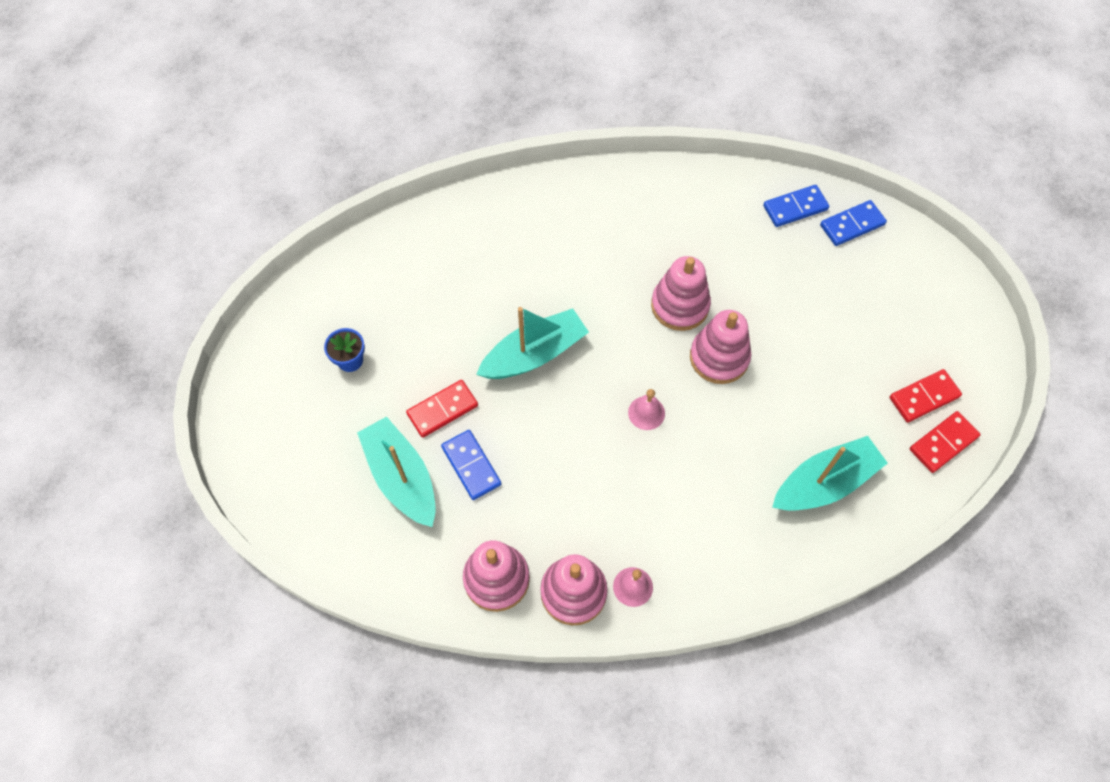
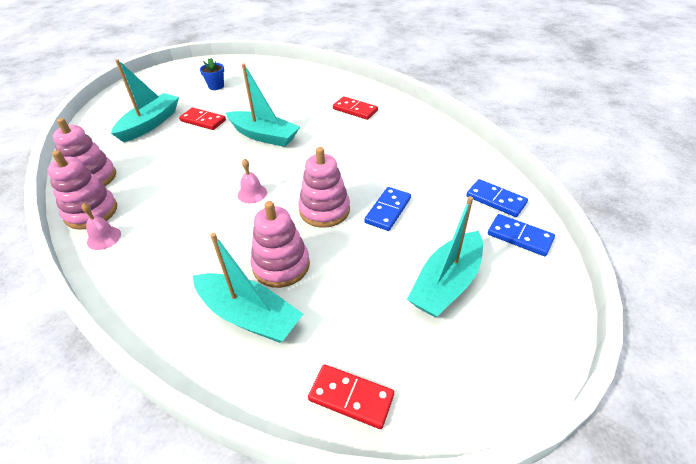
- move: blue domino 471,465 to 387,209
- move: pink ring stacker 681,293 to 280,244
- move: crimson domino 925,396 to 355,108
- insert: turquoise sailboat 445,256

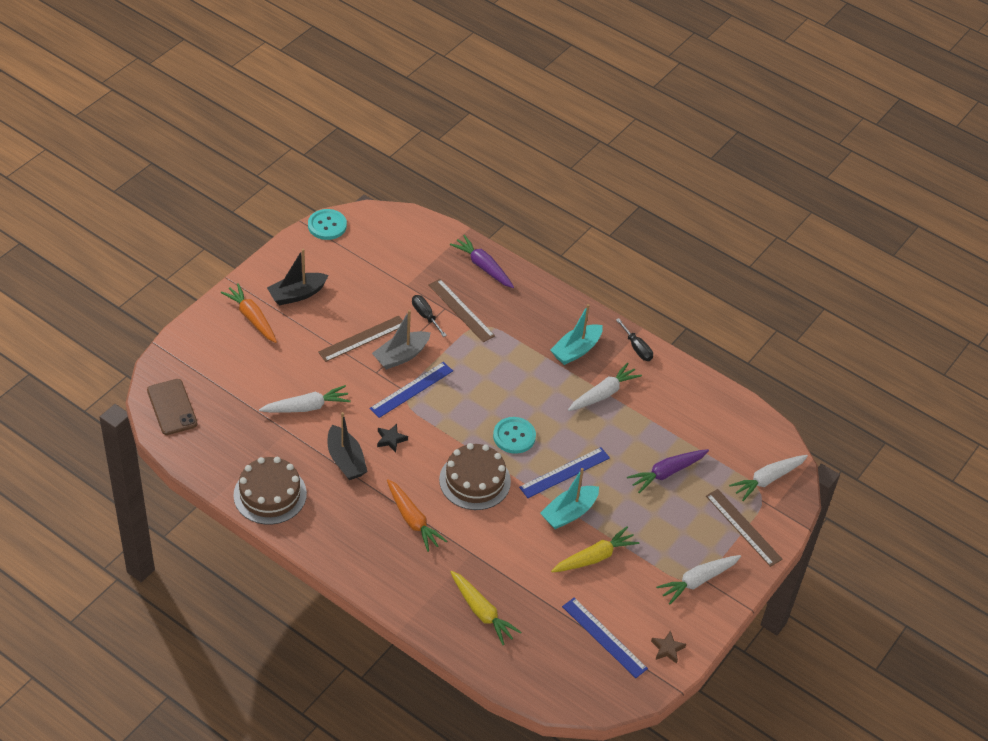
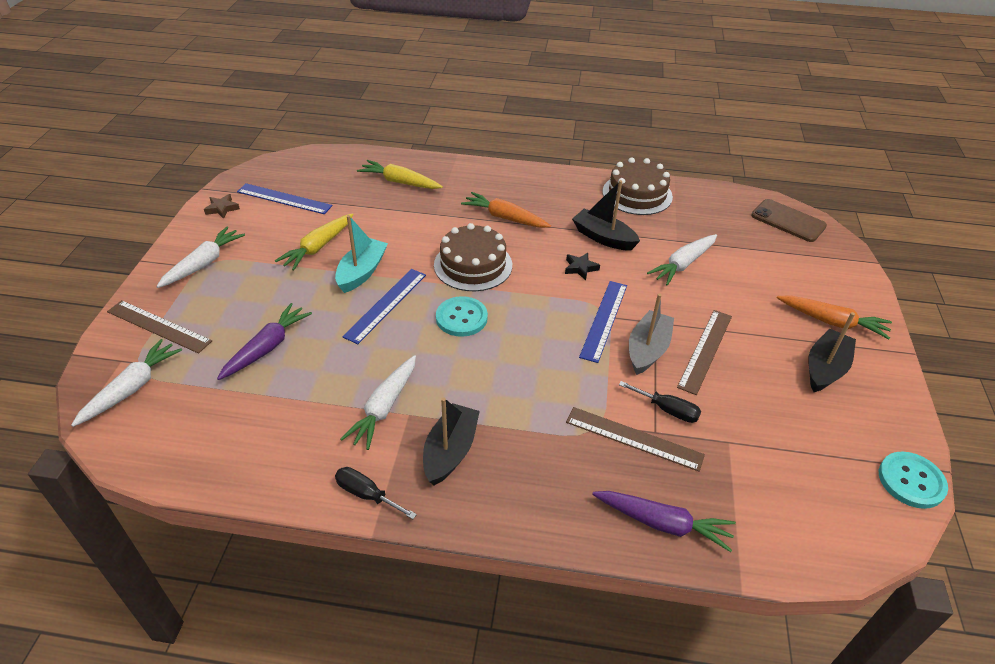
- recolor: turquoise sailboat 576,334 to jet-black sailboat 451,441

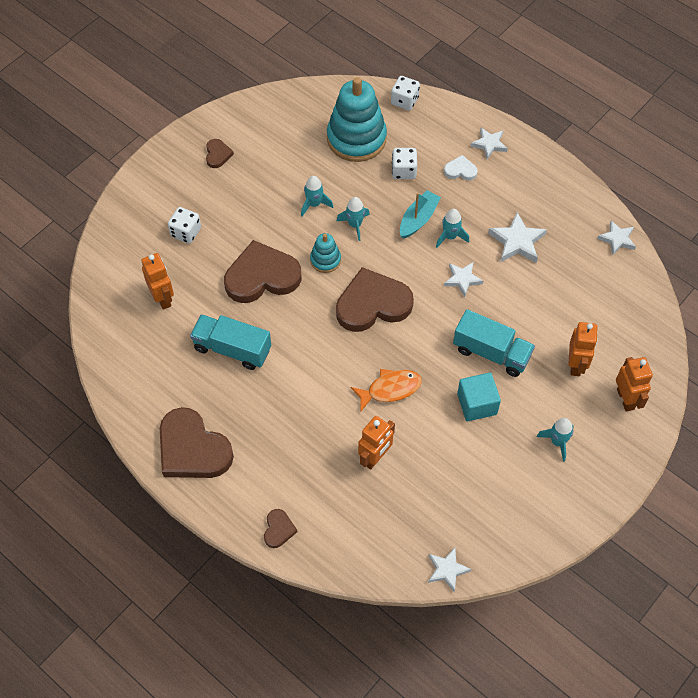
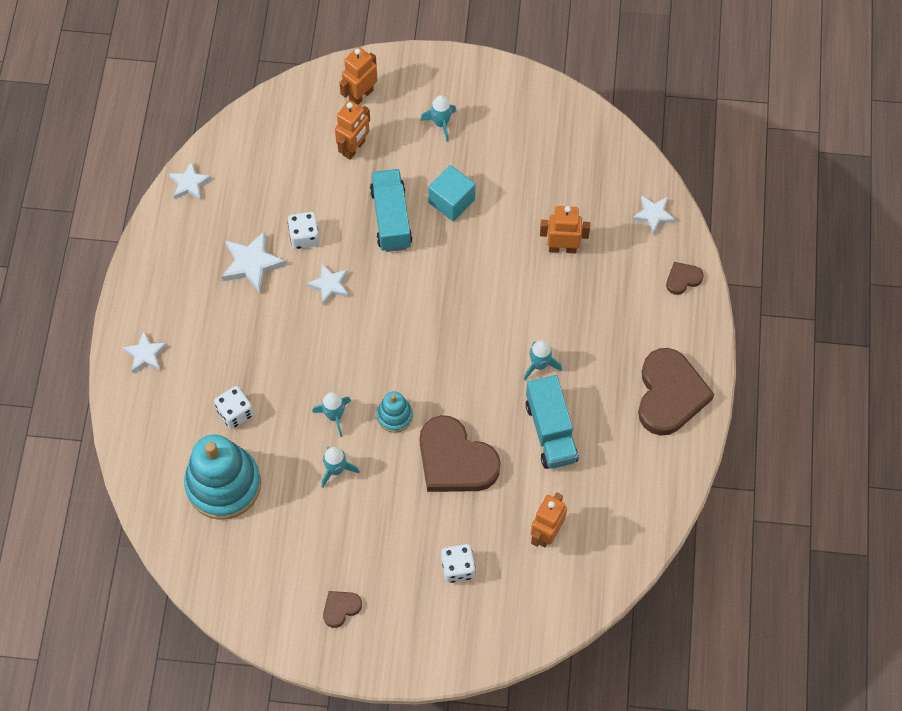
- delete: russet love heart 375,299
- delete: bright orange toy fish 386,390
- move: snow-white dice 405,93 to 303,230
- delete: turquoise sailboat 420,214
- move: snow-white five-pointed star 449,570 to 654,214
- move: turquoise rocket 452,228 to 542,360
- delete: snow-white love heart 461,168
- rotate: bright orange toy robot 583,349 = 352,130 150 degrees clockwise

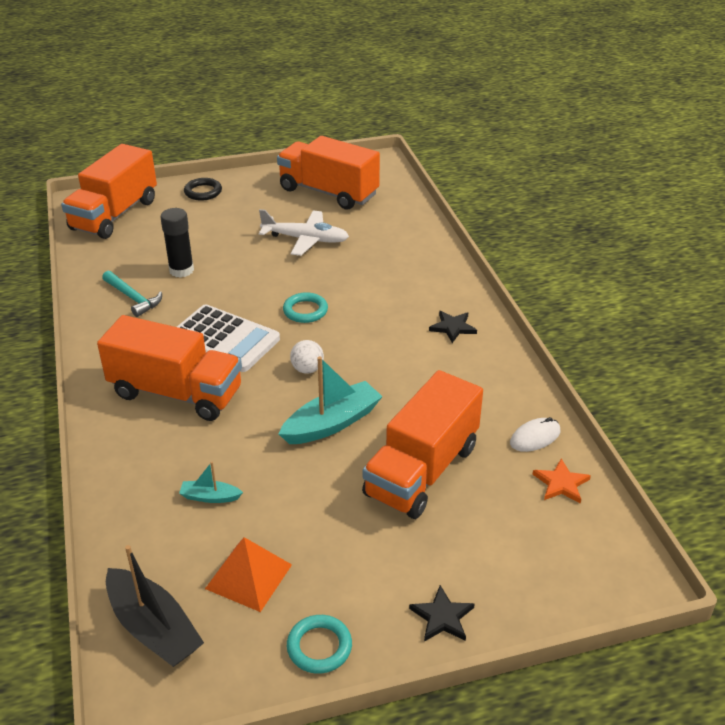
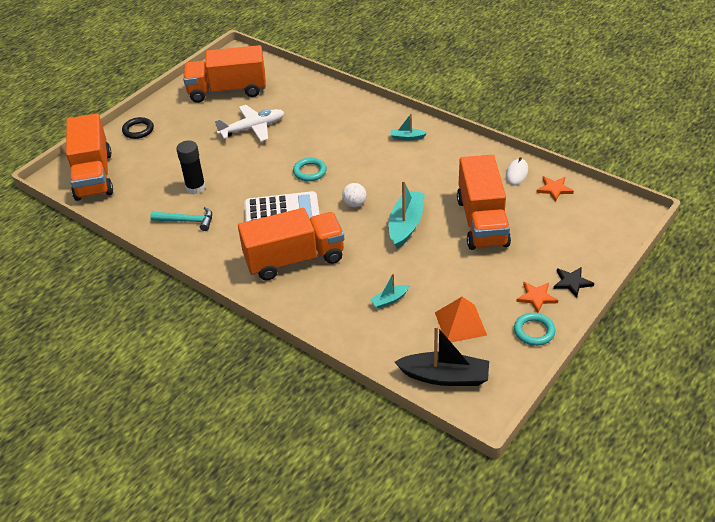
- replace: jet-black five-pointed star 453,327 to turquoise sailboat 408,127
- insert: bright orange five-pointed star 537,297

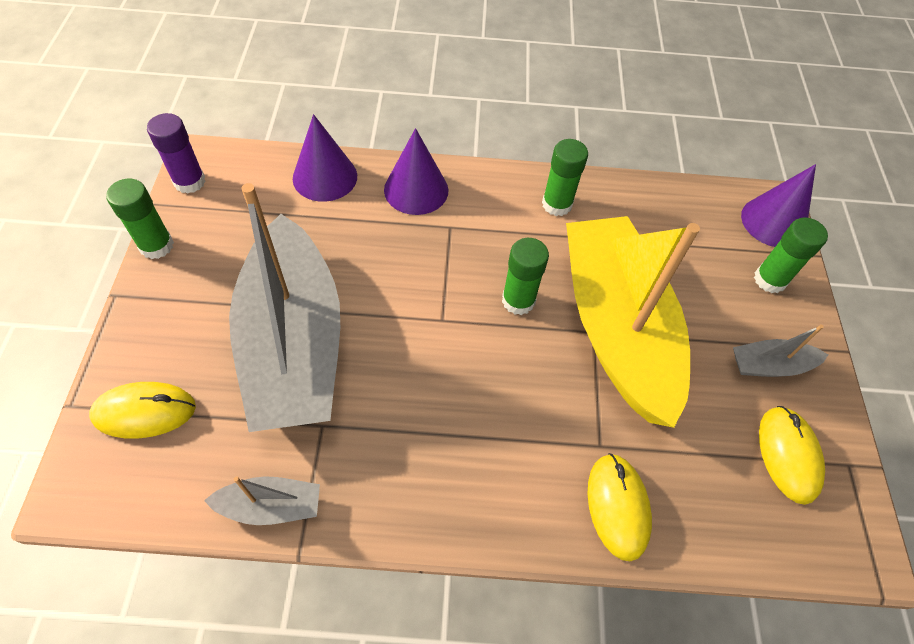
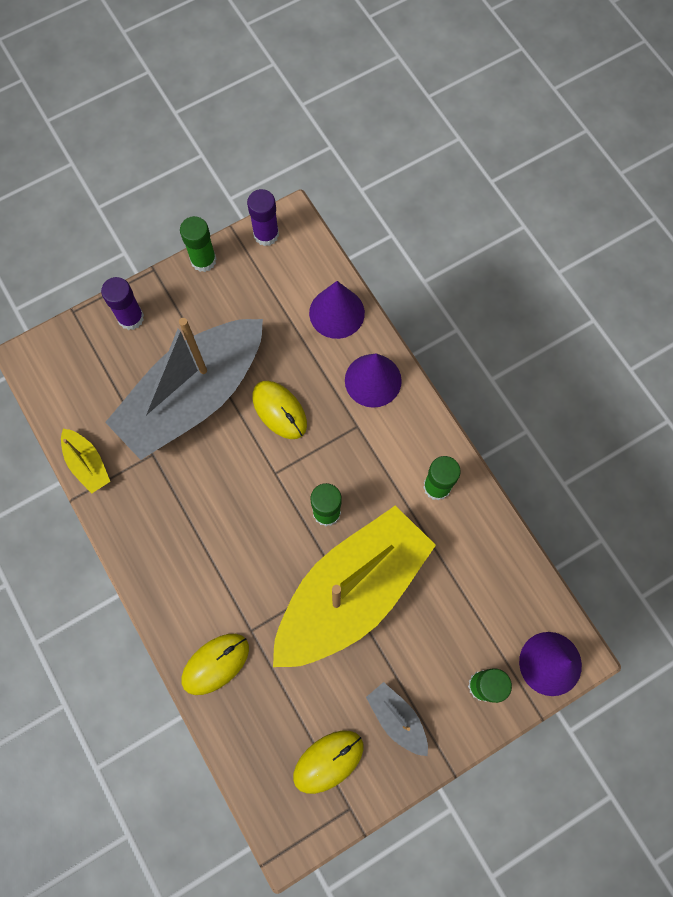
- move: yellow PC mouse 142,410 to 279,410
- recolor: gray sailboat 262,500 to yellow sailboat 85,461
- insert: violet glue 122,303

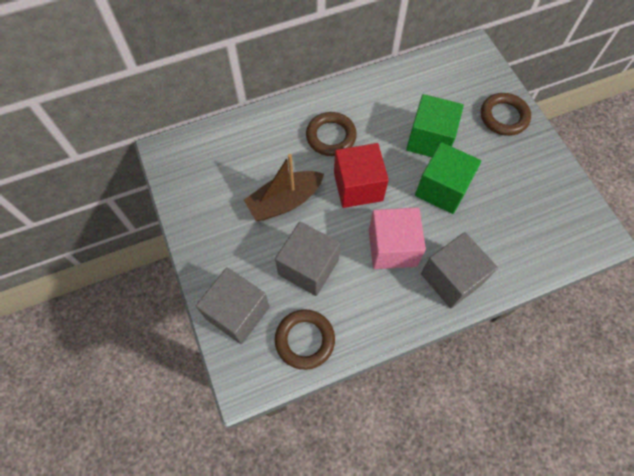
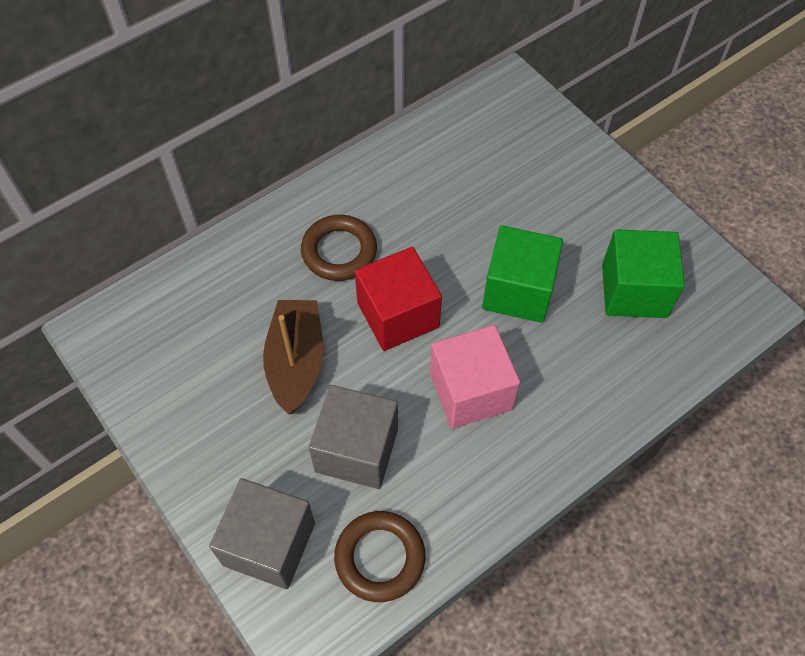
- rotate: russet sailboat 284,187 = 293,357 135 degrees clockwise
- move: emerald solid cube 435,125 to 643,273
- delete: gray solid cube 459,270
- delete: russet torus 506,114

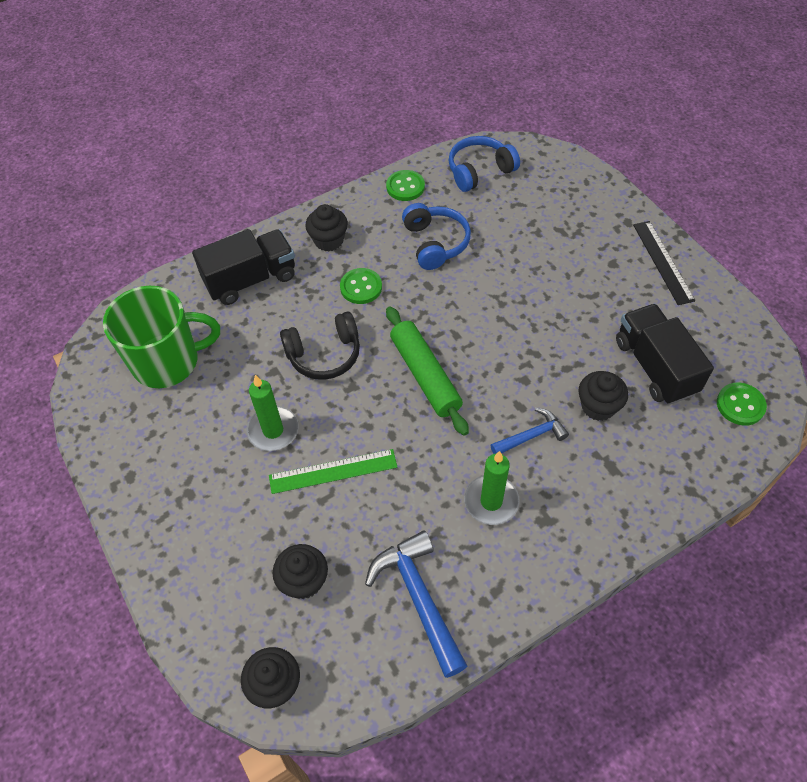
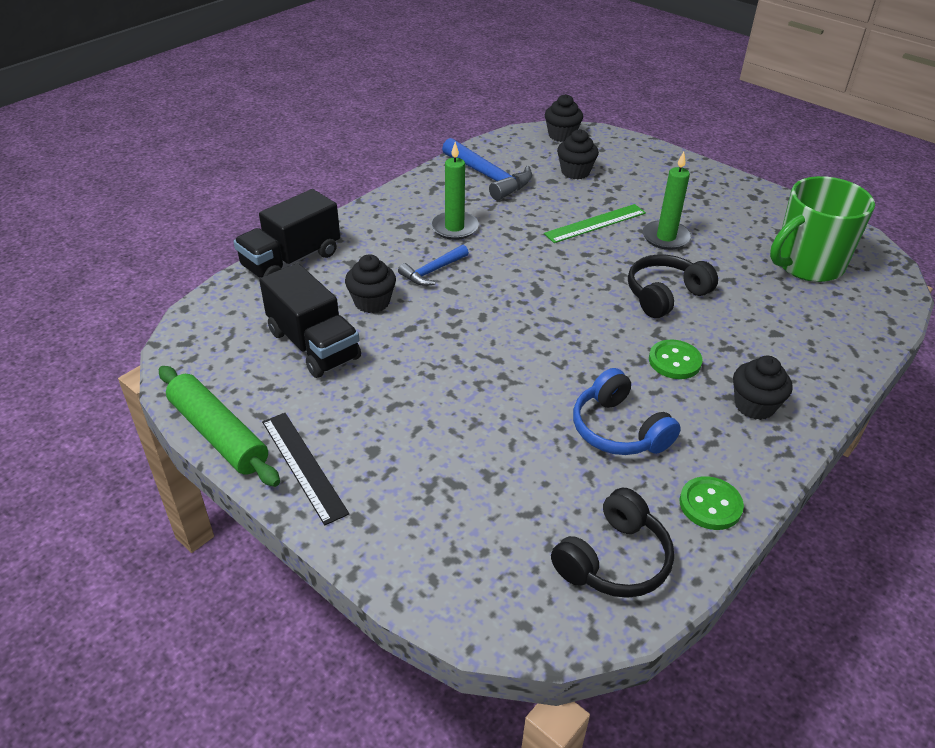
- move: jet-black truck 243,267 to 287,233
- move: emerald pastry roller 427,371 to 219,426
- recolor: blue headphones 484,164 to jet-black headphones 612,543
- delete: emerald button 742,404

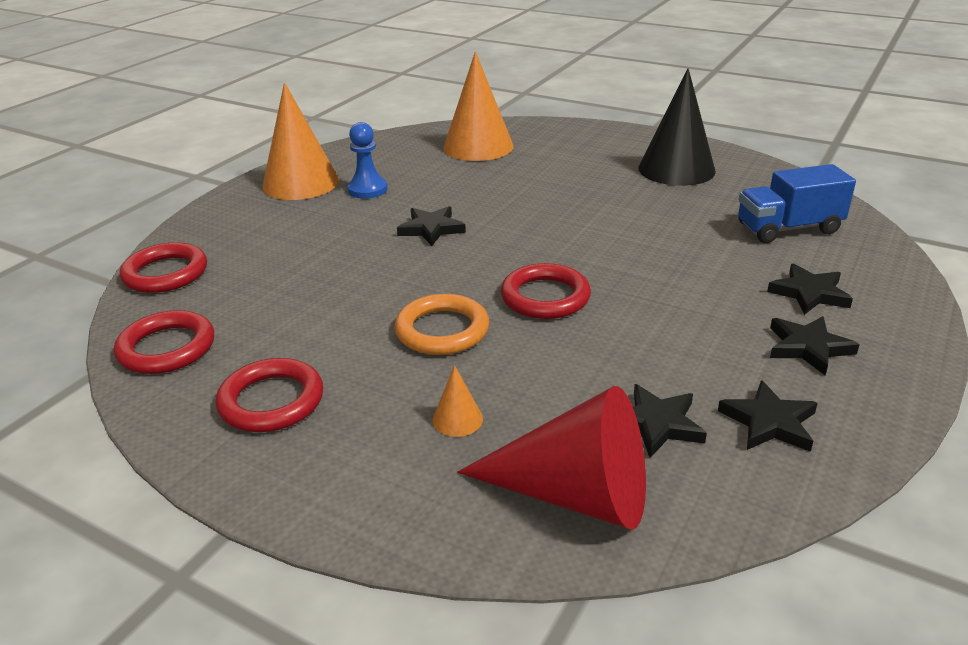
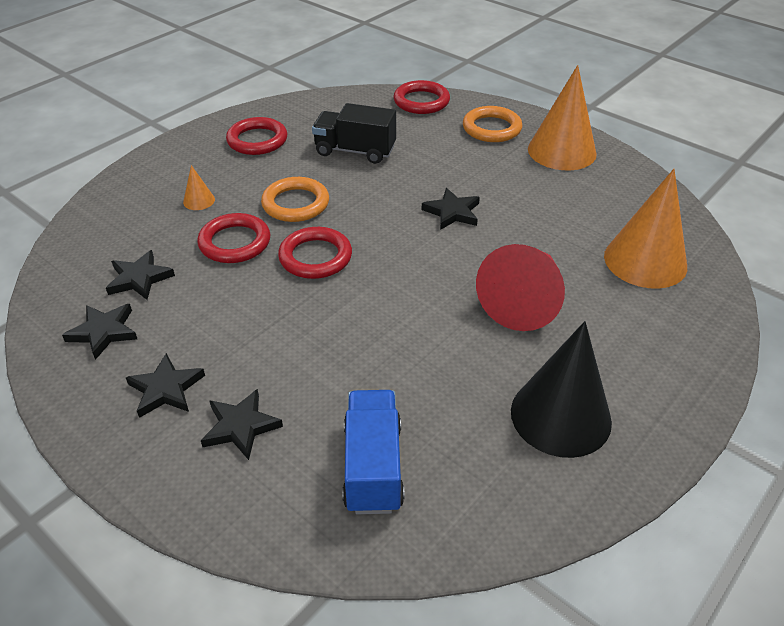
- move: crimson torus 164,342 to 233,238
- delete: blue chess pawn 367,160
- move: crimson solid cone 551,458 to 520,287
- insert: jet-black truck 354,133
- insert: bright orange torus 492,124

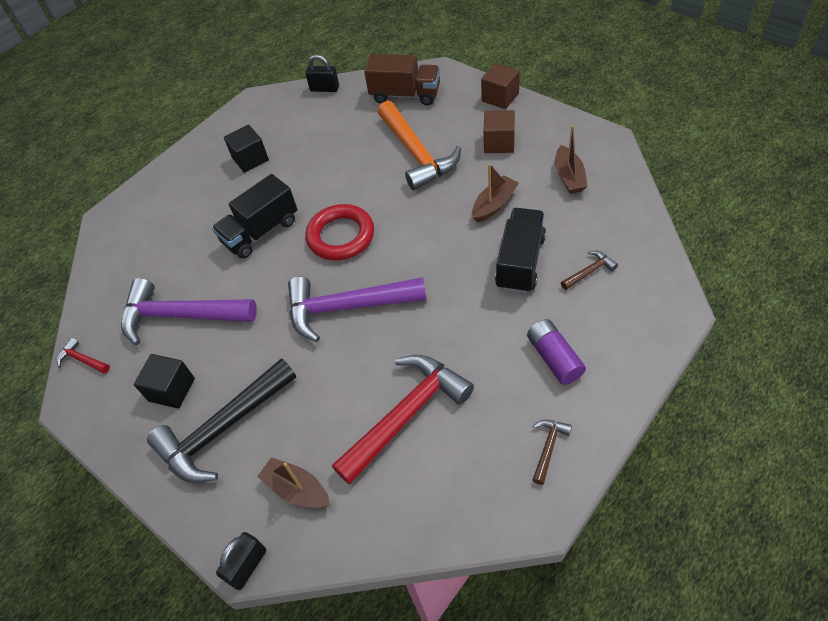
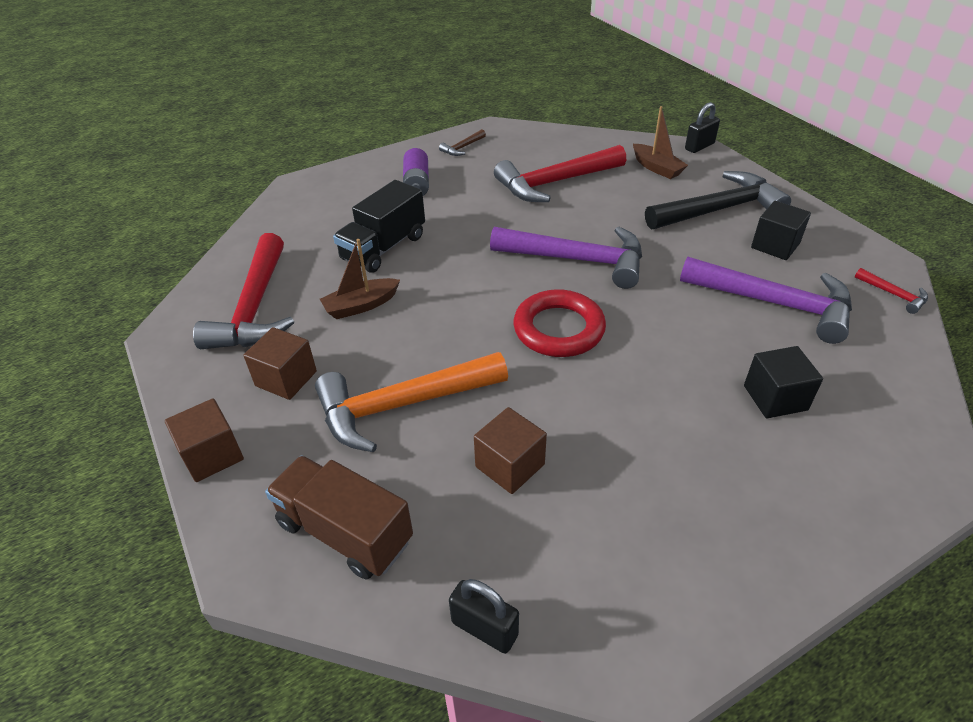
- delete: jet-black truck 254,216
- move: jet-black solid cube 246,148 to 783,382
- rotate: bright orange claw hammer 419,145 = 411,402 105 degrees counterclockwise
- replace: russet sailboat 571,159 to crimson claw hammer 243,291
- delete: russet claw hammer 589,270
- insert: russet solid cube 510,450

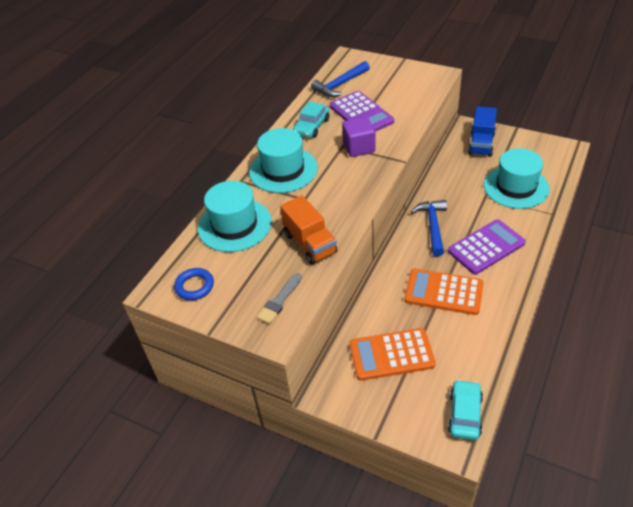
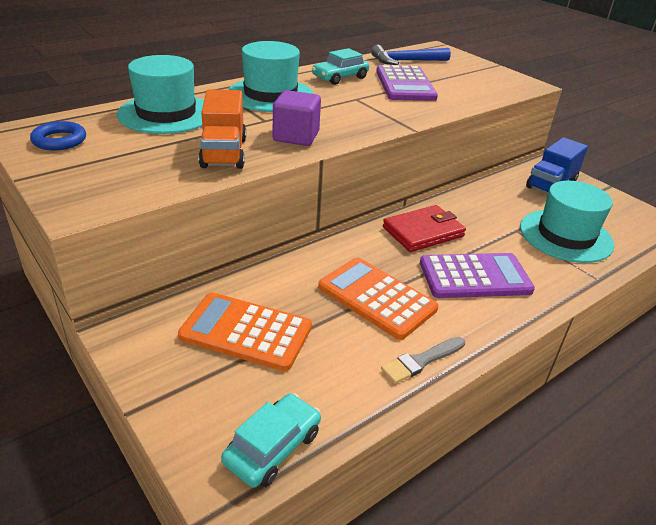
- move: gray brush 279,298 to 423,360
- move: violet solid cube 359,137 to 297,118
- replace: blue claw hammer 429,228 to crimson billfold 424,228

